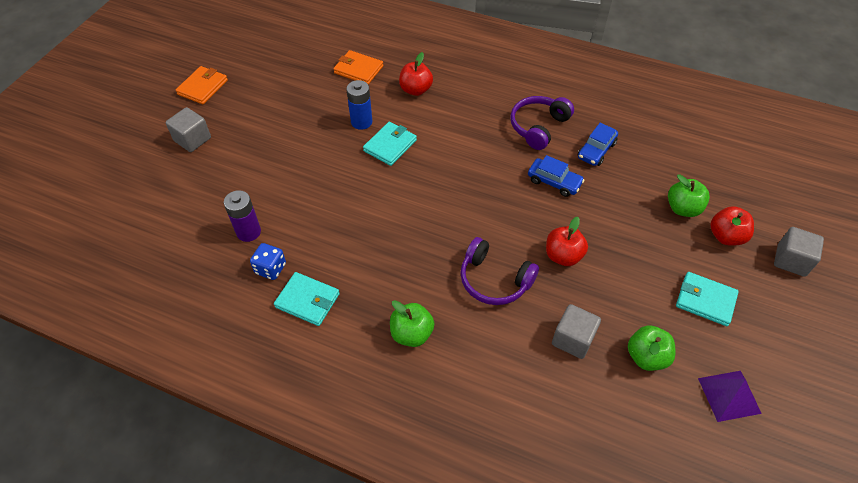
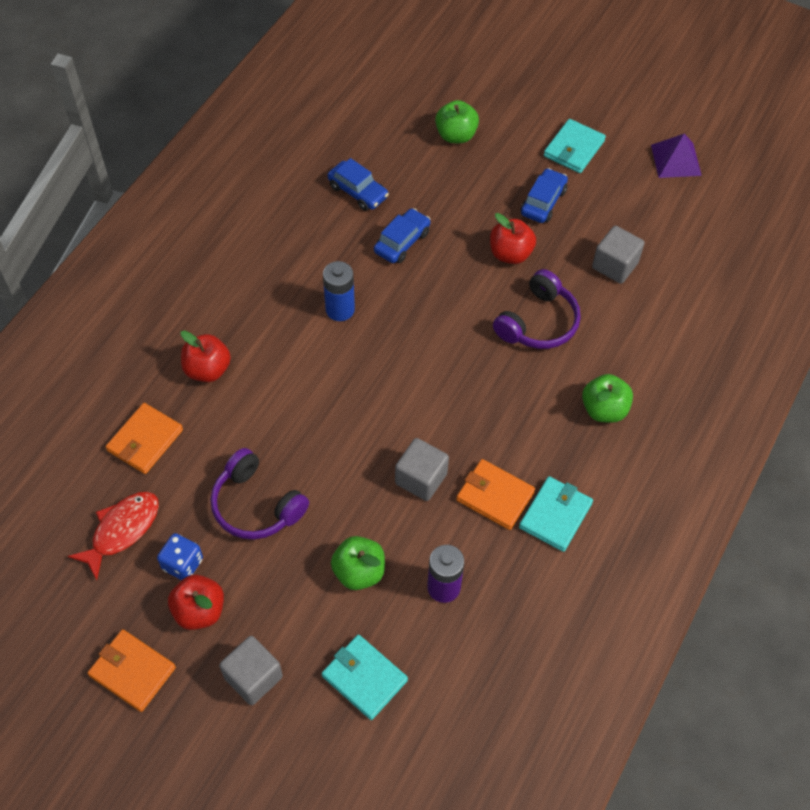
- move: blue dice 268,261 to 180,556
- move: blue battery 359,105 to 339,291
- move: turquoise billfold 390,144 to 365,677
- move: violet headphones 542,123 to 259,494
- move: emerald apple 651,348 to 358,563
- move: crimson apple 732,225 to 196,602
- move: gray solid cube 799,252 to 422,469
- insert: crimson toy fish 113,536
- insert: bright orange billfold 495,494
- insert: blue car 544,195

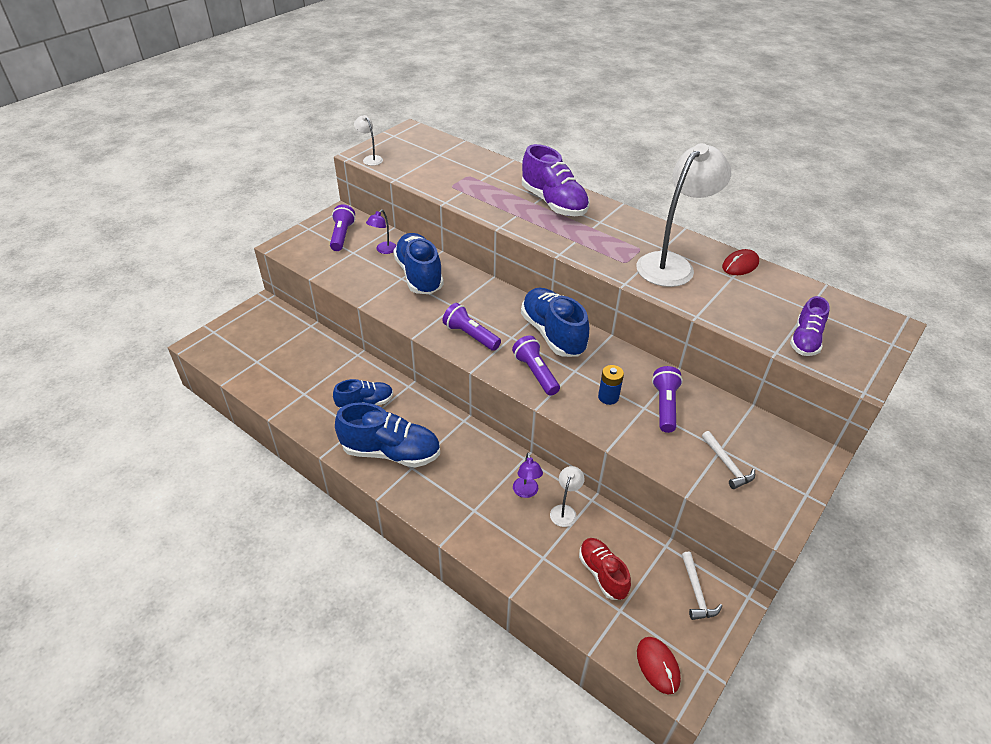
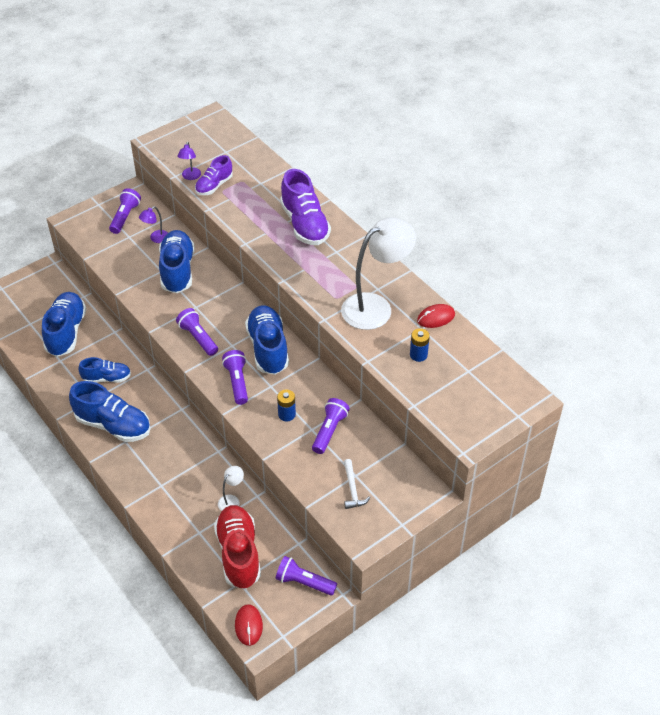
- delete: snow-white reading lamp 368,140
- move: violet reading lamp 528,475 to 189,161
- resize: crimson lace-up shoe 605,569 = 237,547 x1.67
- replace: snow-white claw hammer 702,586 to violet flashlight 306,576
- move: violet lace-up shoe 810,326 to 214,175
- insert: blue lace-up shoe 64,324
- insert: blue battery 420,345

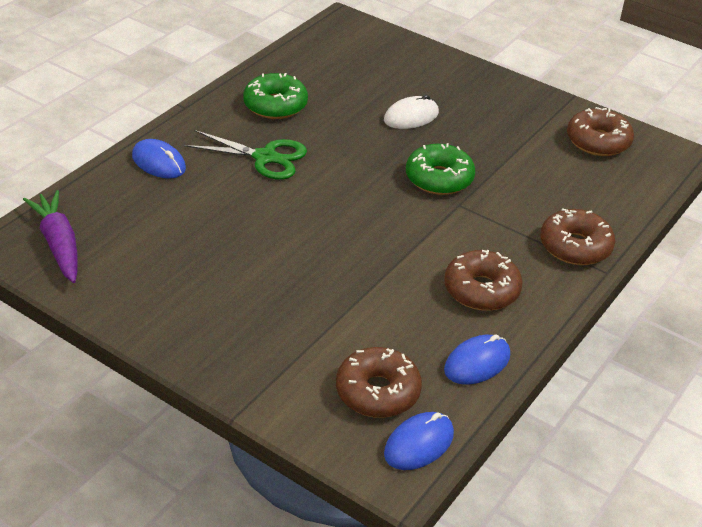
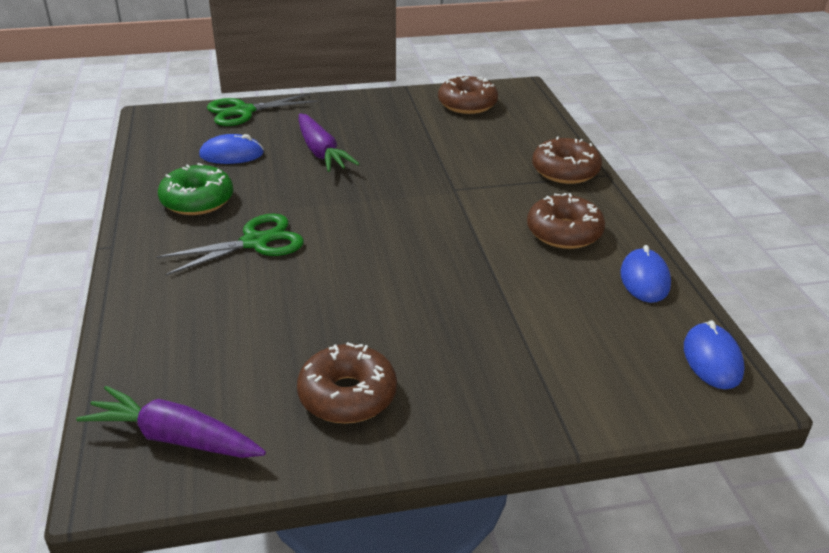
- move: blue PC mouse 159,159 to 231,149
- move: russet doughnut 379,382 to 347,382
- replace: snow-white PC mouse 411,112 to violet carrot 329,143
- delete: emerald doughnut 440,169
- insert: emerald scissors 262,109

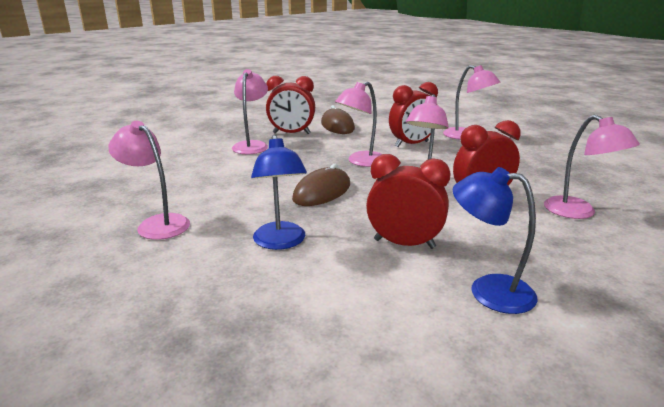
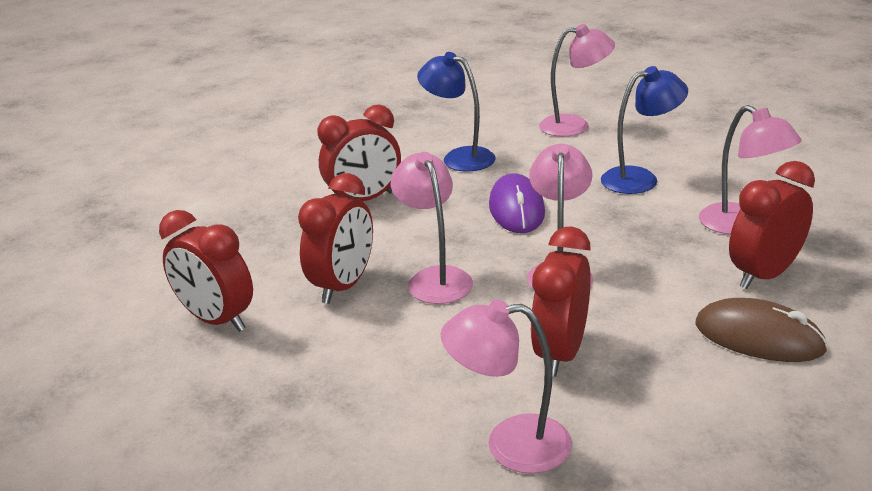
- recolor: russet PC mouse 321,185 to violet PC mouse 517,203
- move: blue reading lamp 495,240 to 644,130
- replace: pink reading lamp 592,167 to crimson clock 206,271

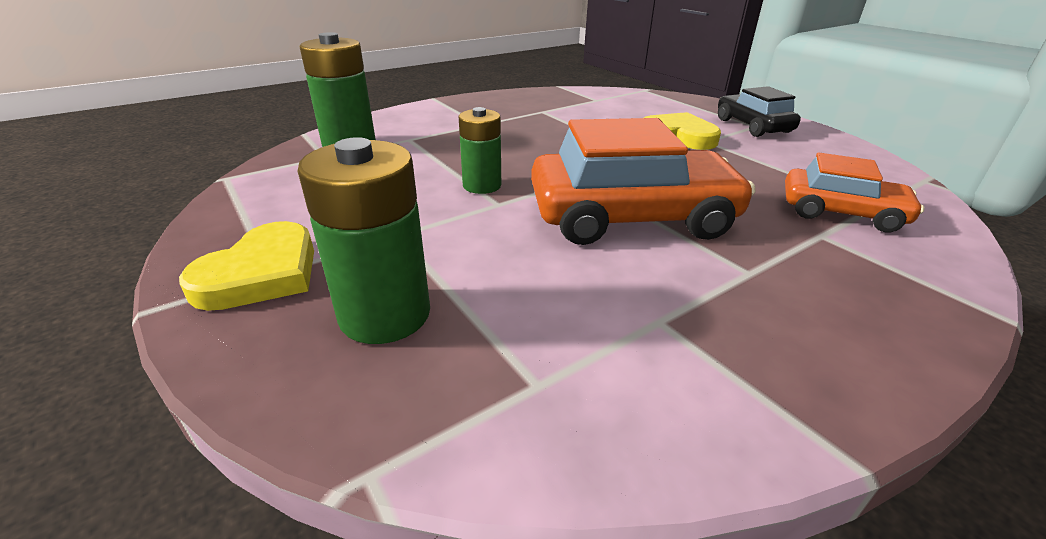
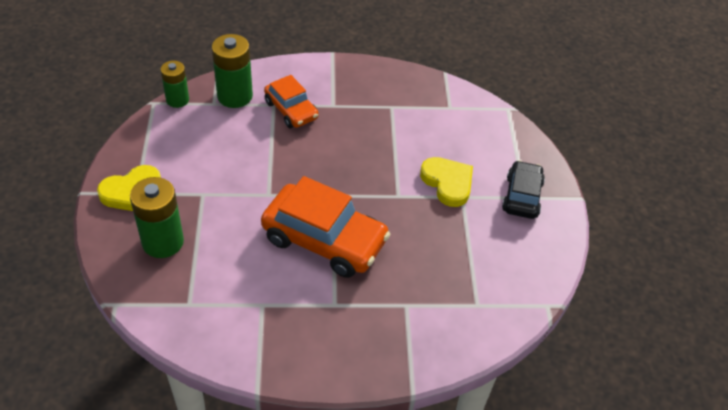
- move: emerald battery 479,150 to 175,84
- move: bright orange car 855,192 to 291,101

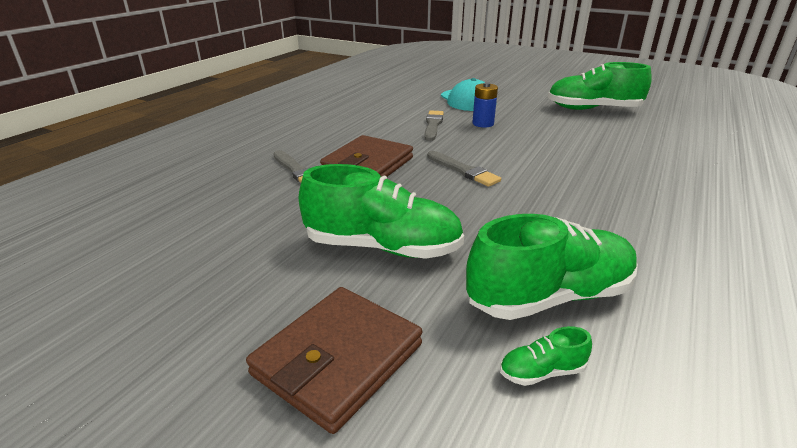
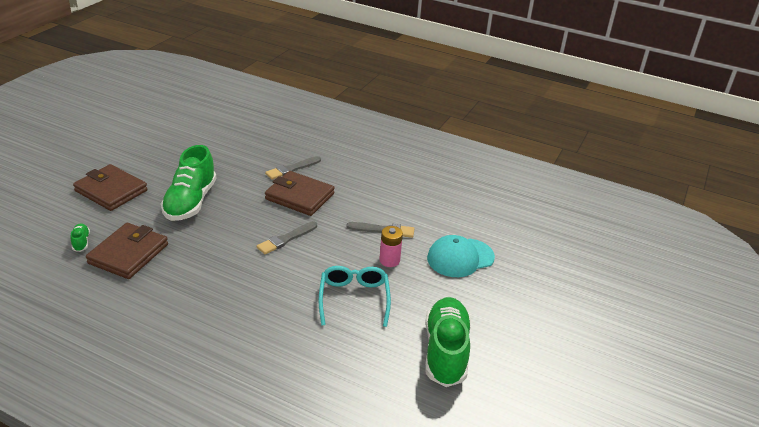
- replace: emerald lace-up shoe 552,267 to russet billfold 127,251
- recolor: blue battery 485,105 to pink battery 391,246
- insert: turquoise glasses 355,296

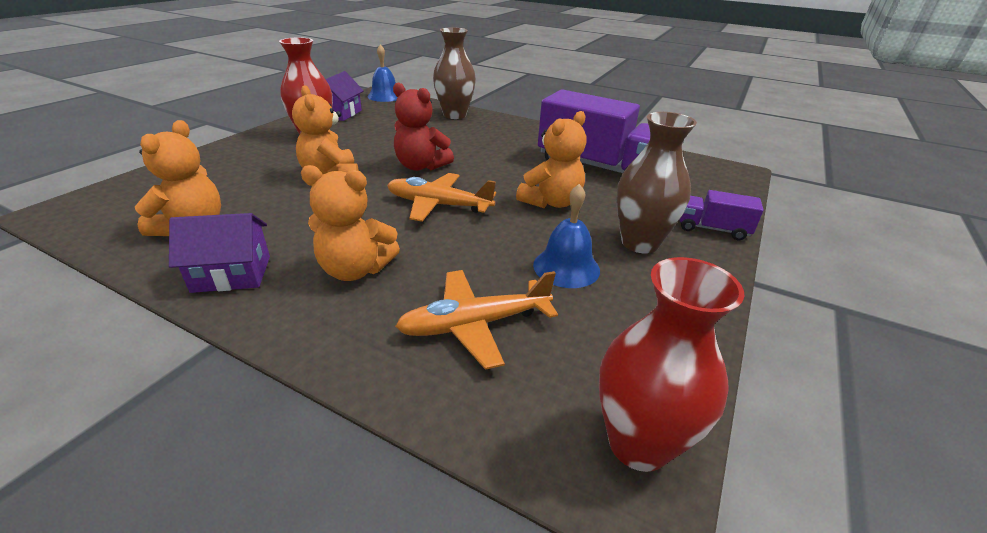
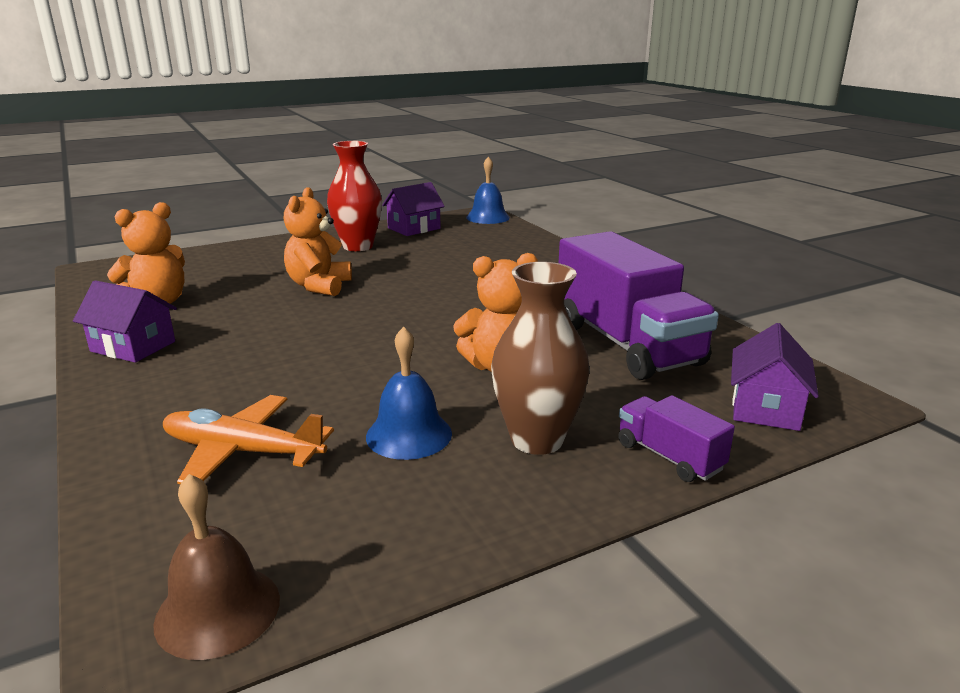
- delete: bright orange teddy 350,223
- delete: bright orange plane 441,197
- delete: crimson teddy 423,127
- delete: russet flower vase 454,73
- replace: crimson flower vase 672,364 to russet bell 216,567
- insert: violet toy house 775,377

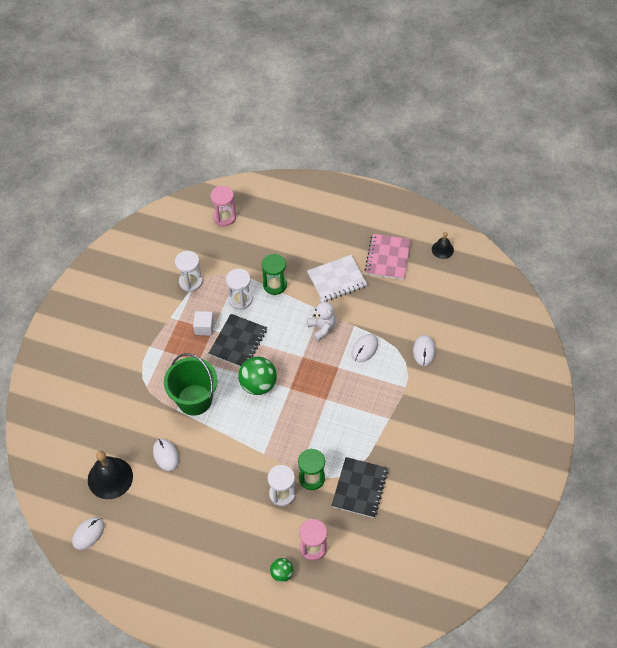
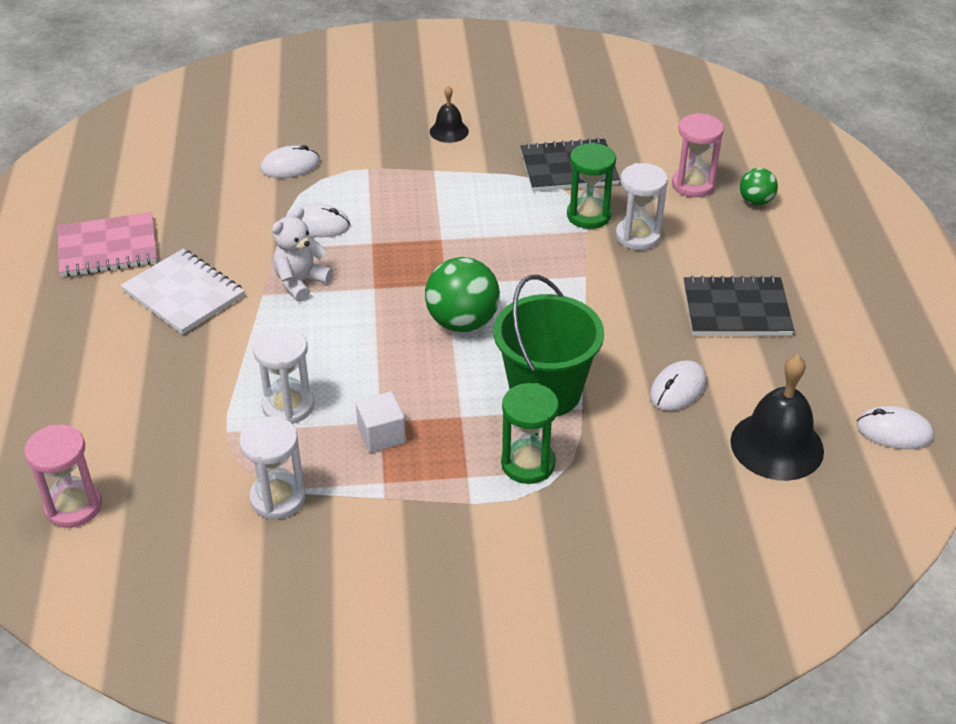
- move: jet-black notepad 238,340 to 739,305
- move: emerald sandglass 274,274 to 530,433
- move: jet-black bell 443,245 to 449,114

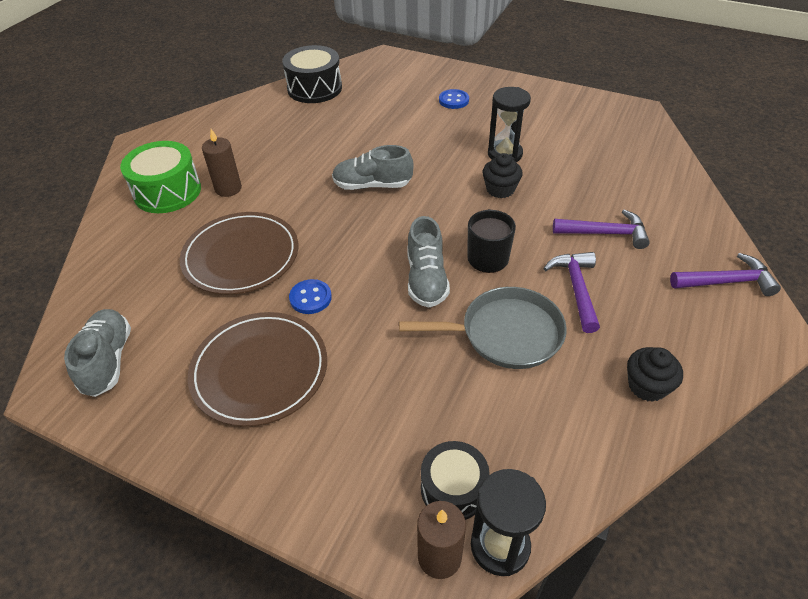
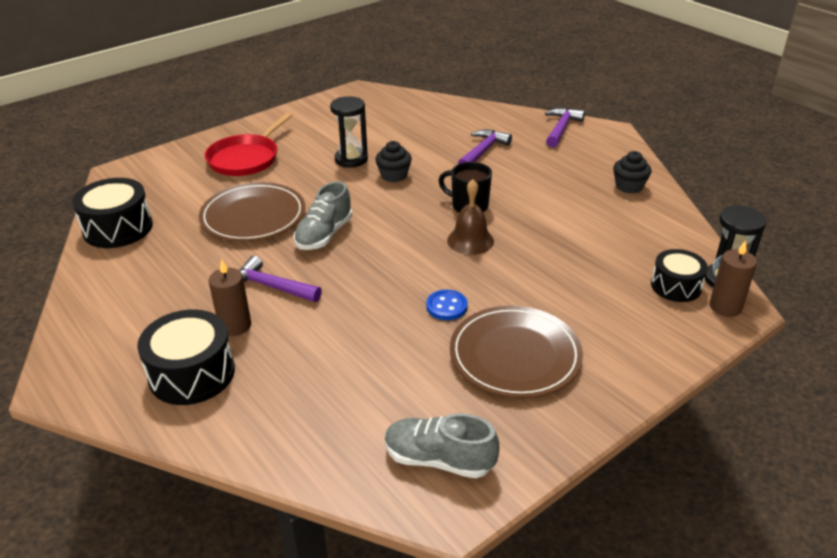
- recolor: emerald snare drum 160,177 to jet-black snare drum 186,357
- move: russet flat dish 239,253 to 252,212
- delete: gray skillet 483,328
- replace: gray lace-up shoe 428,261 to russet bell 470,217
- replace: blue button 454,99 to crimson skillet 248,144
- move: violet claw hammer 571,292 to 280,279

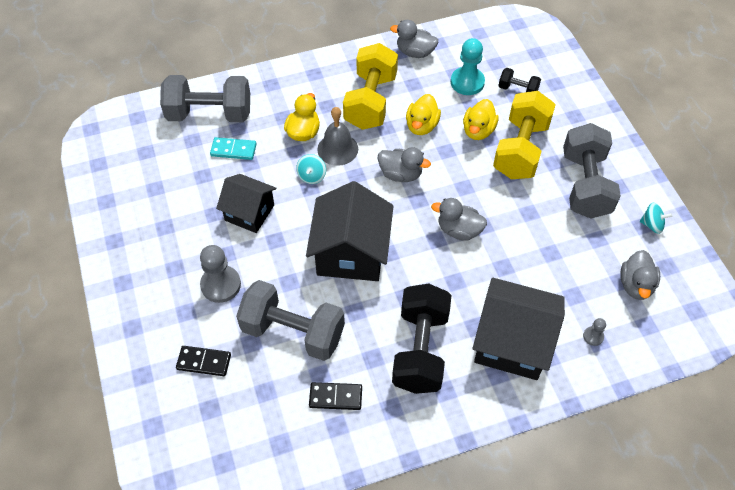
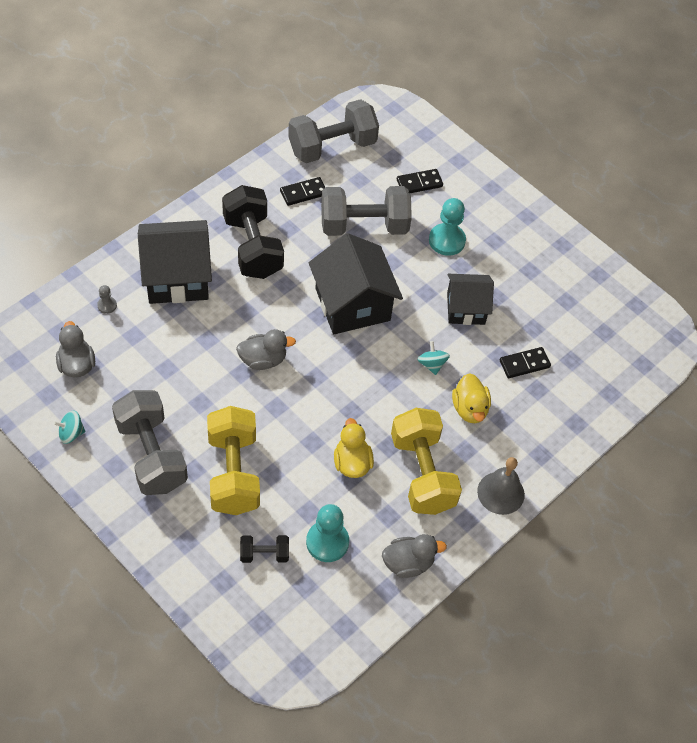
- move: gray free weight 205,98 to 333,131
- recolor: gray chess pawn 220,274 to turquoise chess pawn 447,227
- recolor: turquoise domino 233,148 to jet-black domino 525,362
- move: gray bell 337,136 to 501,486
- delete: gray rubber duck 404,164
- delete: yellow rubber duck 481,119

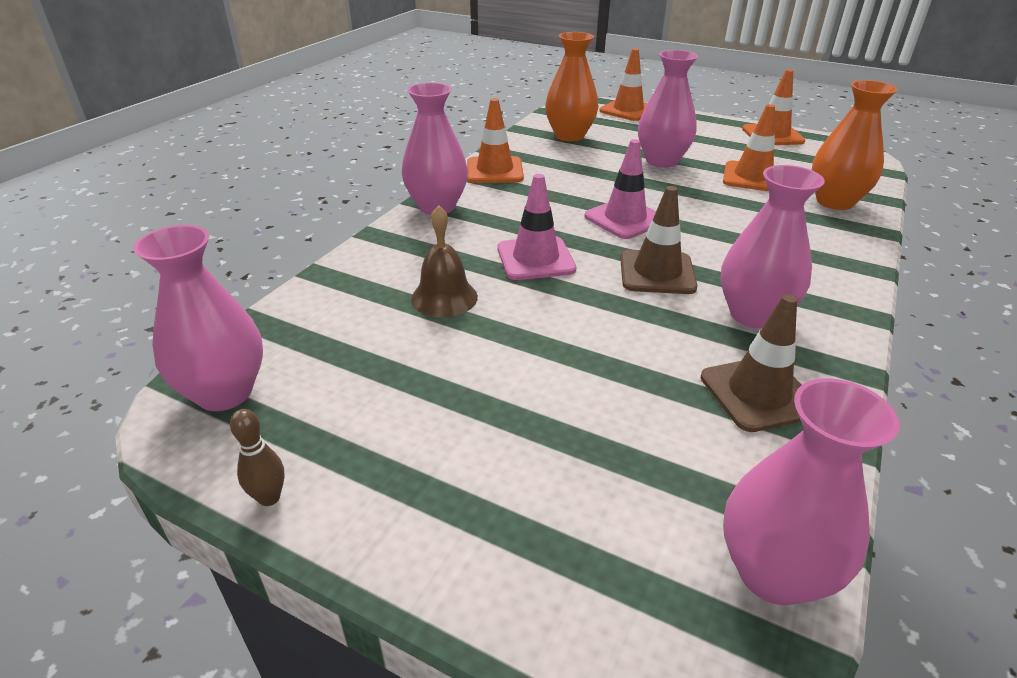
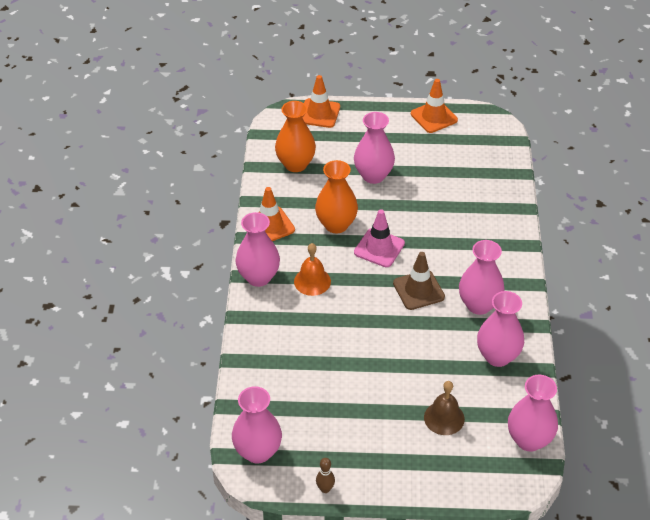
- move: russet bell 444,261 to 444,408
- delete: pink safety cone 537,227
- replace: russet safety cone 751,363 to pink flower vase 500,329
- delete: bright orange safety cone 749,147
- move: bright orange flower vase 855,145 to 336,196
- insert: bright orange bell 312,269

